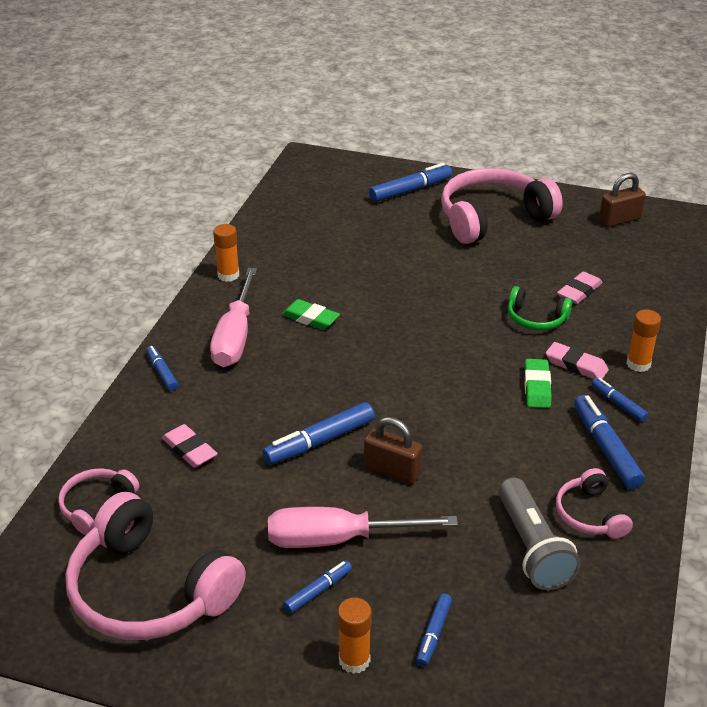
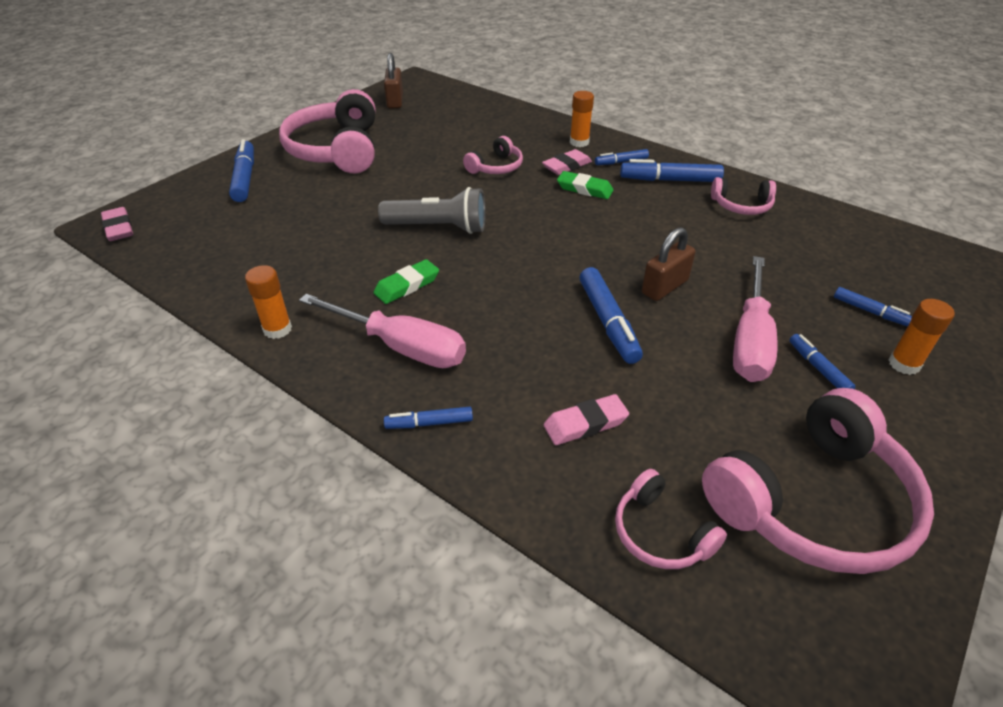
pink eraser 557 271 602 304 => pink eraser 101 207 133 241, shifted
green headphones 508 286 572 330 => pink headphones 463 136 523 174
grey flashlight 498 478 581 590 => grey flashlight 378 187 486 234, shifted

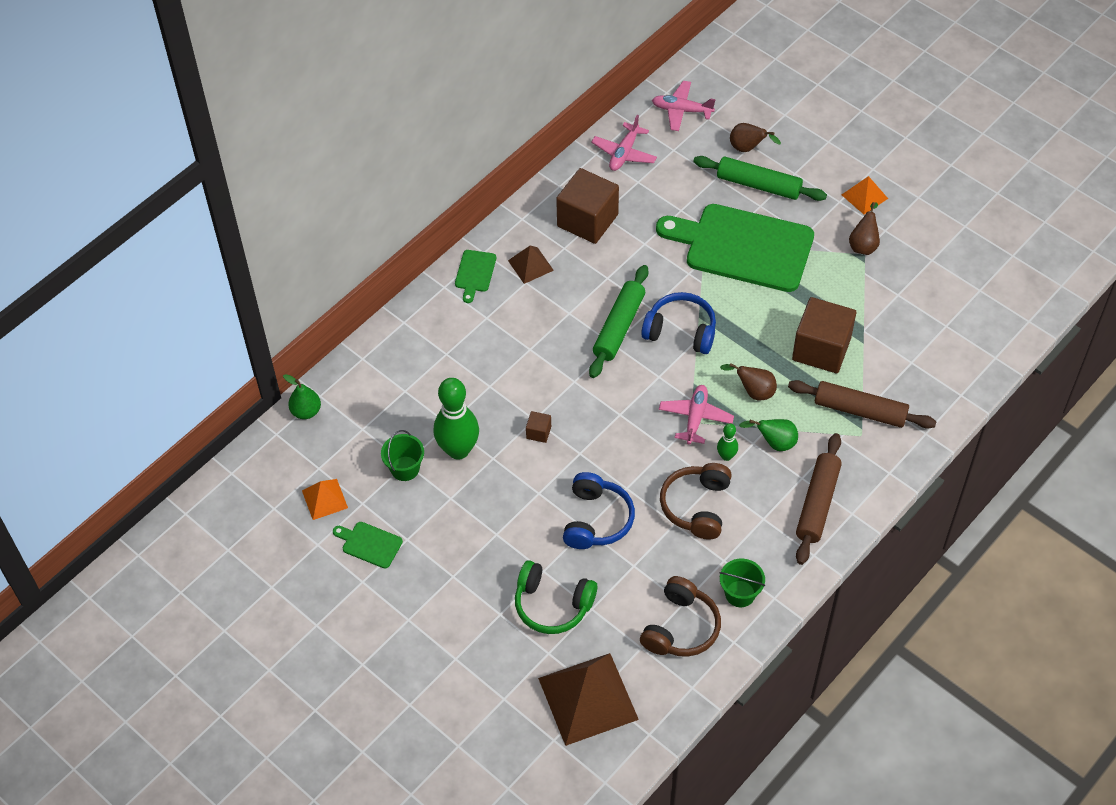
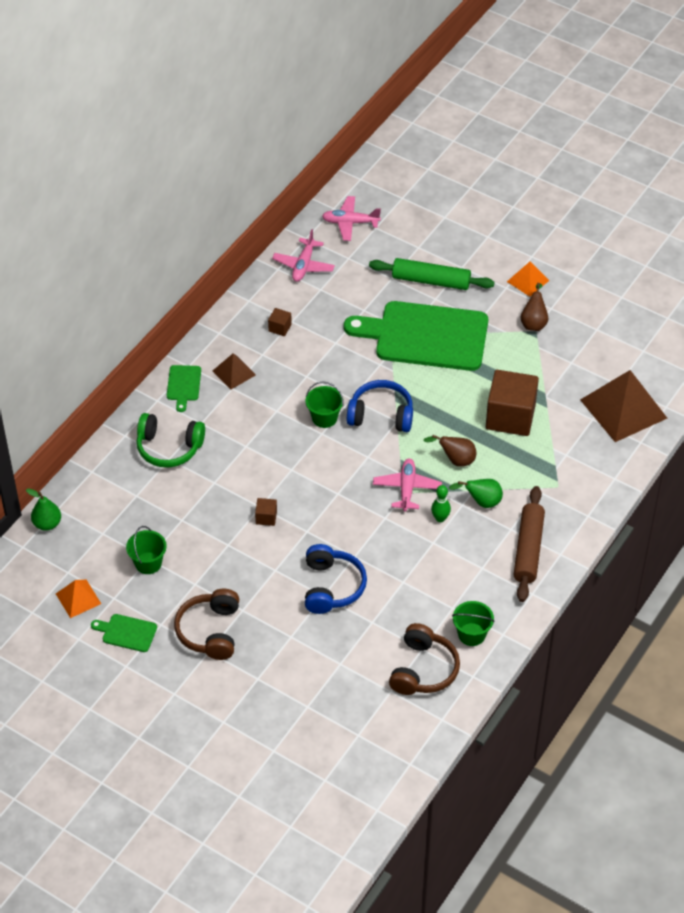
brown pear 730 123 781 152 => nothing
brown cube 556 168 619 244 => brown cube 268 308 292 336, x0.42
green rolling pin 589 265 648 378 => green bucket 306 382 344 428
green bowling pin 433 378 479 460 => nothing
brown rolling pin 788 380 936 429 => nothing
brown headphones 660 463 732 540 => brown headphones 174 589 239 660, shifted
green headphones 515 560 597 634 => green headphones 136 413 205 468, shifted
brown pyramid 538 653 639 746 => brown pyramid 580 370 667 442, shifted

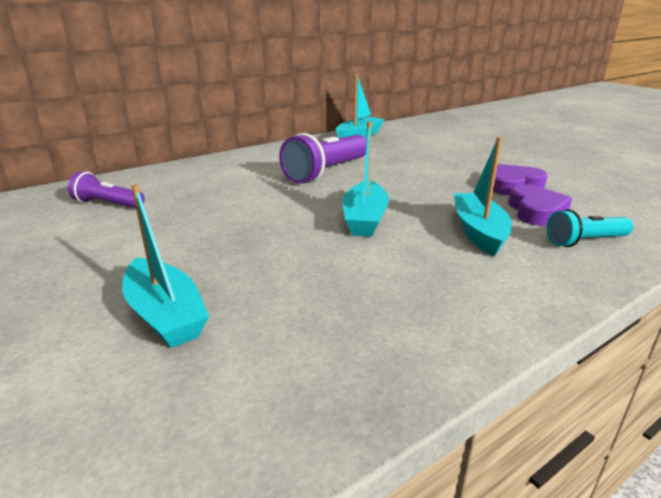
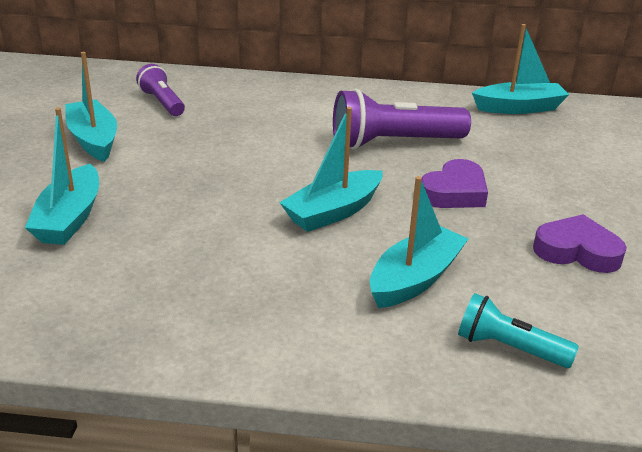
purple heart 508 184 572 226 => purple heart 421 159 488 208, shifted
nothing => turquoise boat 65 52 117 162

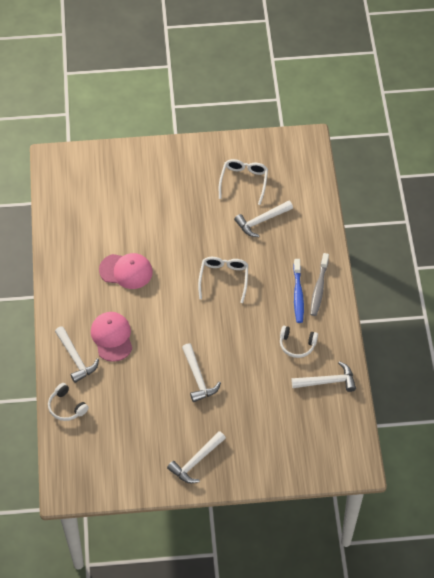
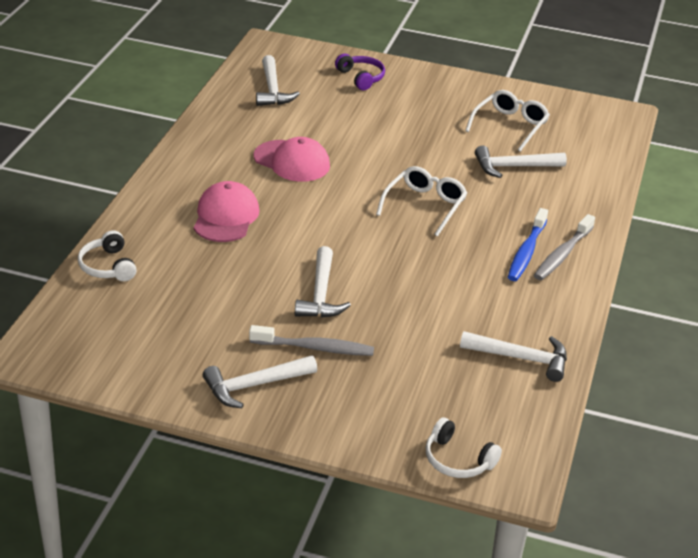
white hammer 55 326 99 383 => white hammer 256 55 300 106, shifted
white headphones 280 326 318 358 => white headphones 425 418 502 478, shifted
nothing => purple headphones 335 54 385 90
nothing => grey toothbrush 249 325 374 356

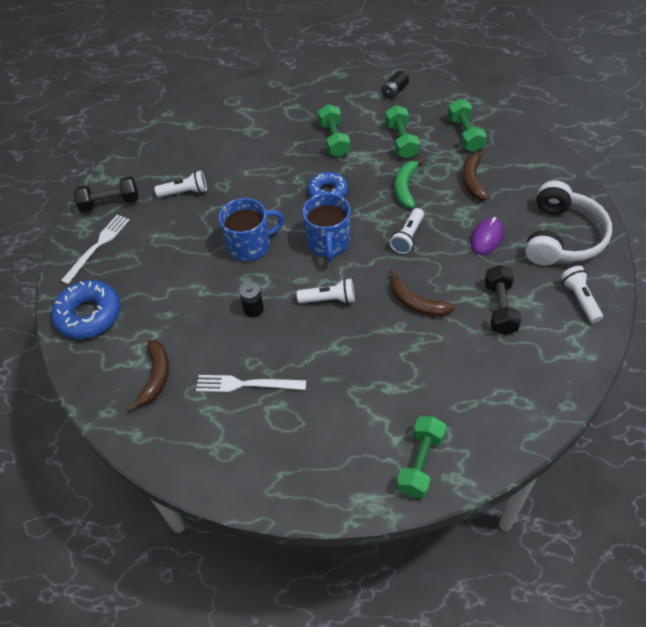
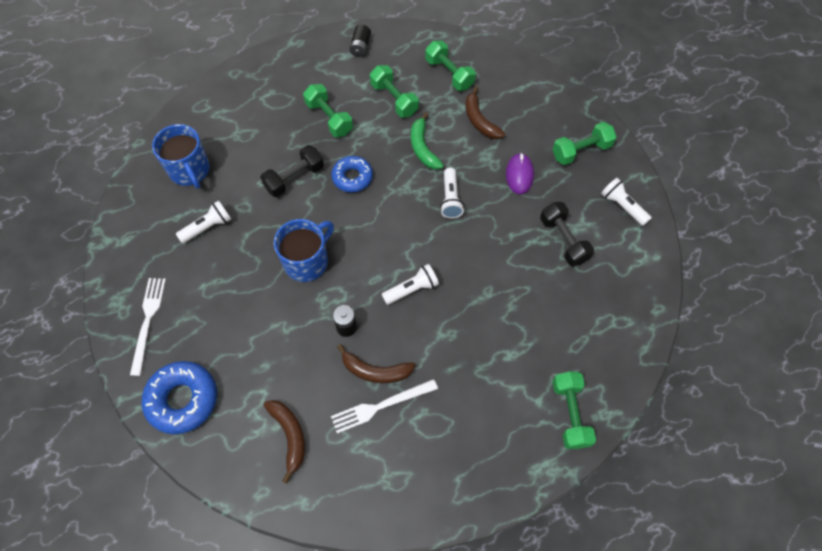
black dumbbell 74 176 139 212 => black dumbbell 260 145 324 197, shifted
white headphones 525 180 612 265 => green dumbbell 552 122 617 165
blue mug 302 193 350 261 => blue mug 152 124 210 189, shifted
brown banana 391 269 455 317 => brown banana 337 344 415 383, shifted

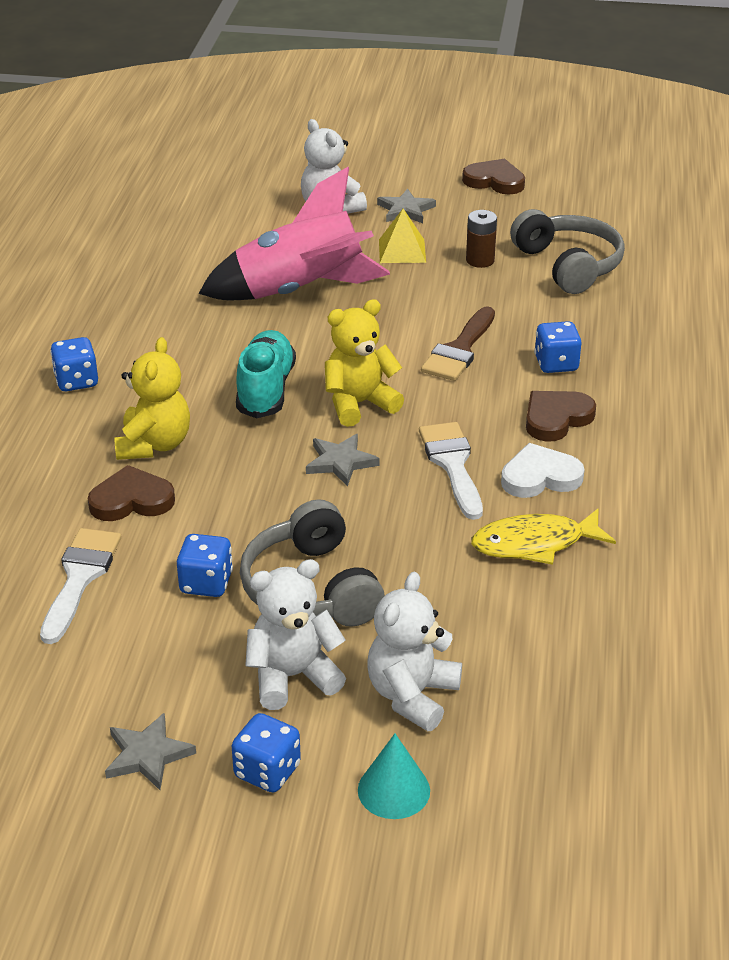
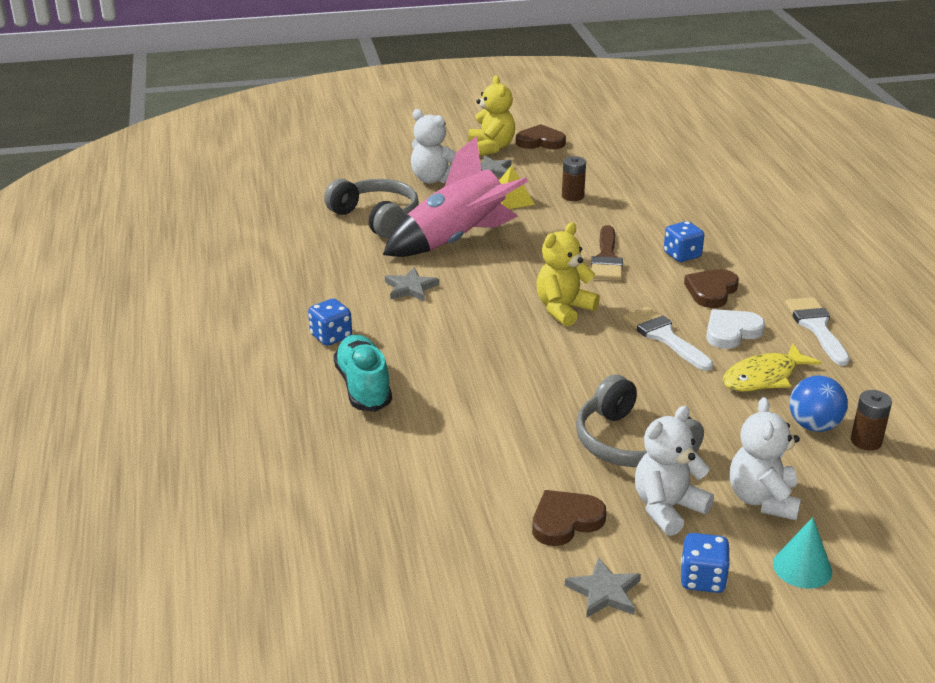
grey headphones 510 209 625 294 => grey headphones 324 179 419 238, shifted
turquoise shoe 236 330 296 418 => turquoise shoe 333 335 392 412, shifted
yellow teddy bear 114 337 190 460 => yellow teddy bear 469 75 515 156, shifted
grey star 306 434 380 487 => grey star 385 268 439 301, shifted
brown heart 88 465 175 521 => brown heart 532 490 606 546, shifted
white brush 40 528 122 644 => white brush 785 297 850 366, shifted
blue dice 177 534 233 597 => nothing
nothing => blue ball 790 376 848 432
nothing => brown battery 851 390 892 451

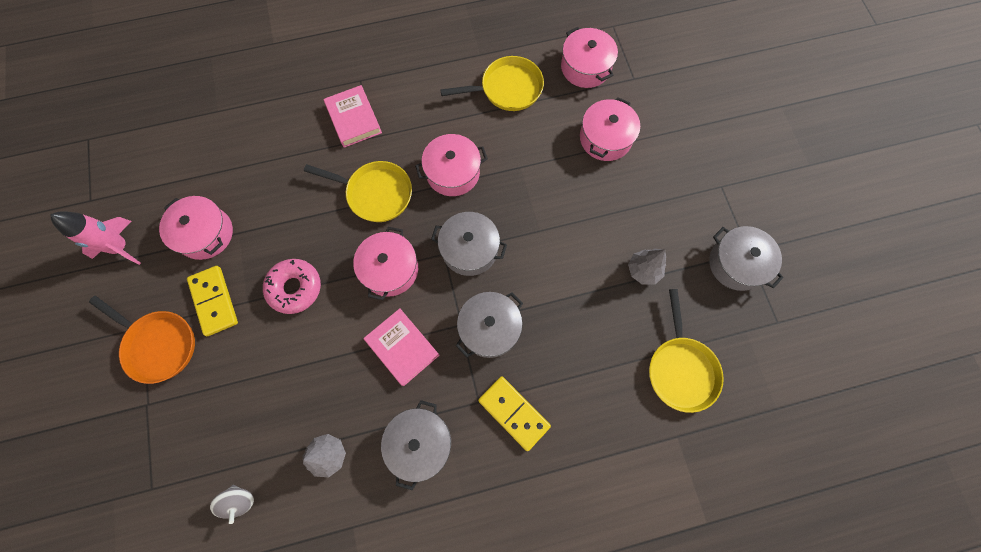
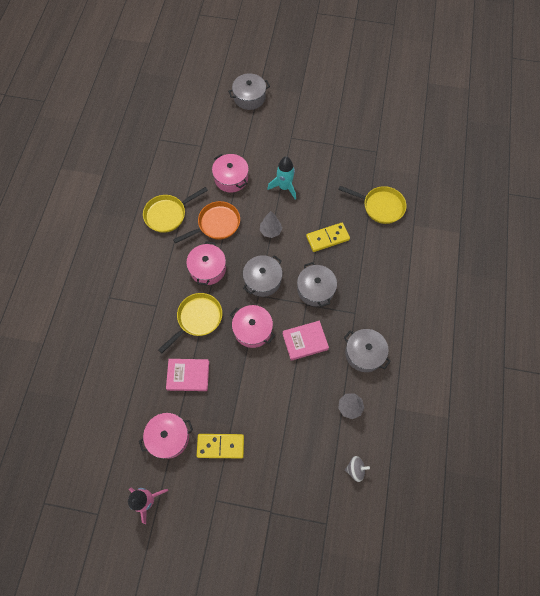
pink pot 561 27 618 88 => nothing
yellow pan 440 56 544 111 => yellow pan 143 187 208 233, 135 degrees counterclockwise
pink book 324 85 382 148 => pink book 166 359 209 391, shifted
grey pot 709 226 783 291 => grey pot 228 74 270 110, shifted
grey tree 628 249 666 285 => grey tree 260 211 282 238, shifted
pink donut 263 259 321 314 => nothing
orange pan 89 296 195 384 => orange pan 173 201 240 243, shifted
yellow domino 478 376 551 451 => yellow domino 306 223 350 252, shifted
nothing => turquoise rocket 267 157 296 199

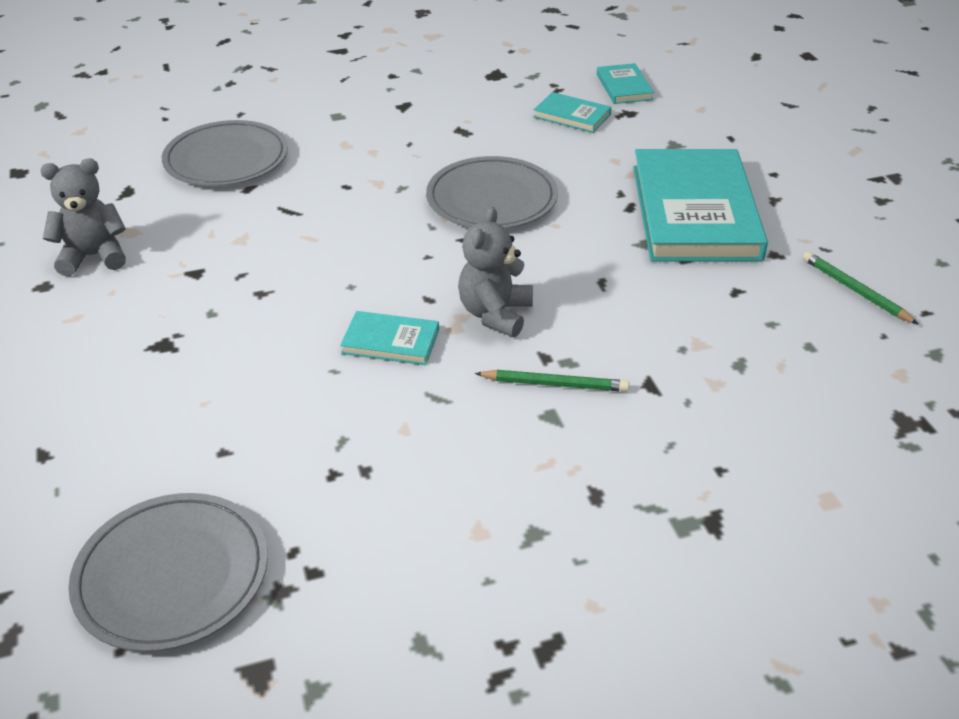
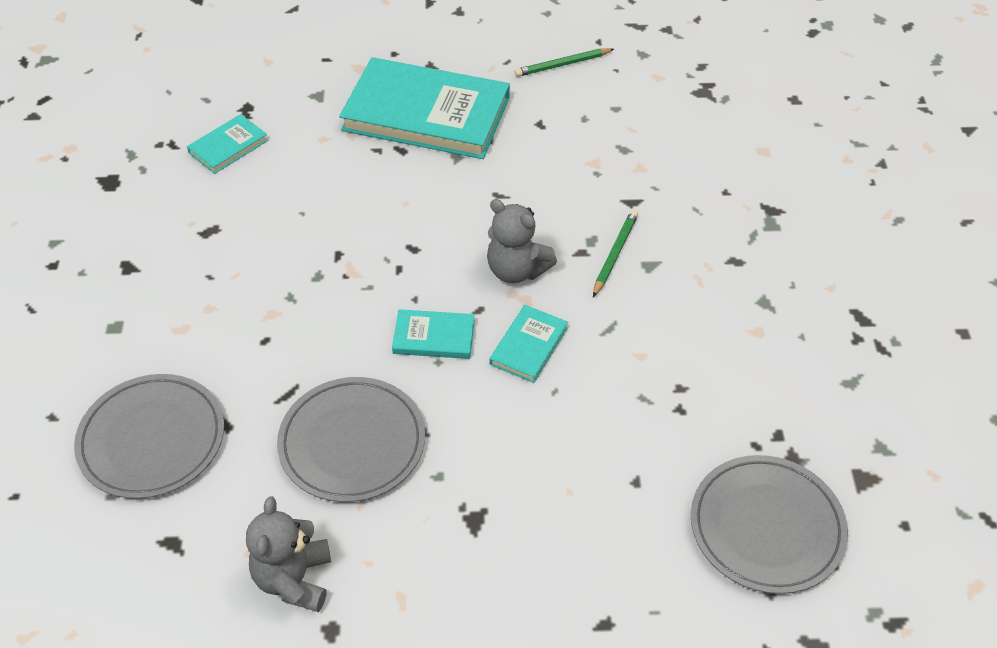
turquoise book 597 63 654 104 => turquoise book 392 309 475 359, shifted
grey plate 426 156 558 229 => grey plate 277 377 425 502, shifted

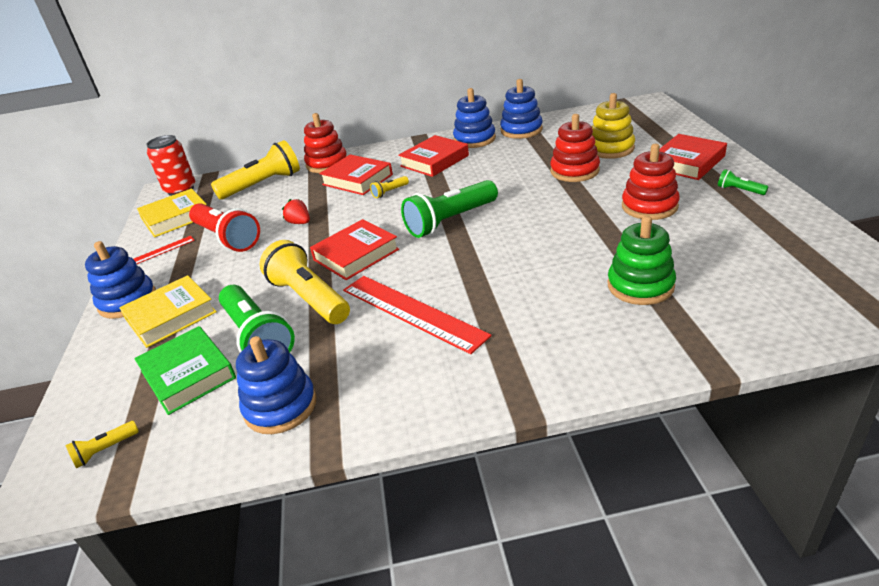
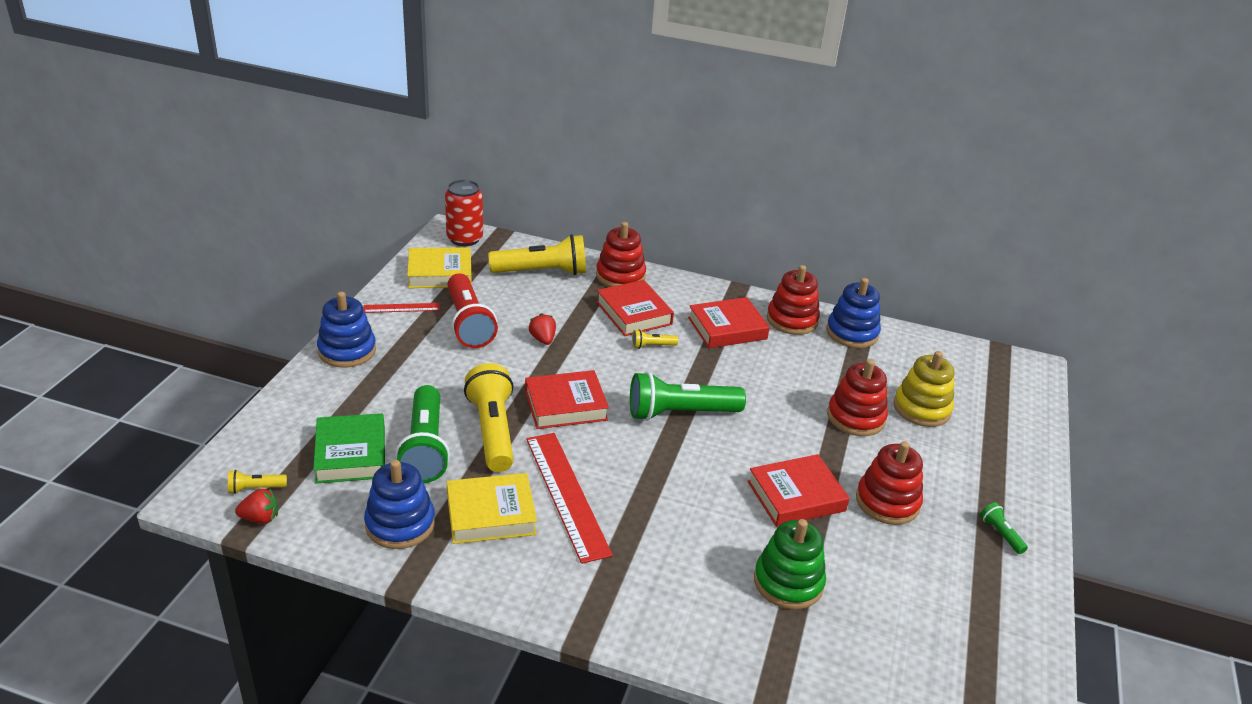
blue stacking toy 453 88 496 148 => red stacking toy 767 265 820 335
red book 659 134 727 180 => red book 747 454 850 527, shifted
yellow book 119 275 217 348 => yellow book 447 473 537 544, shifted
nothing => red strawberry 235 488 278 524

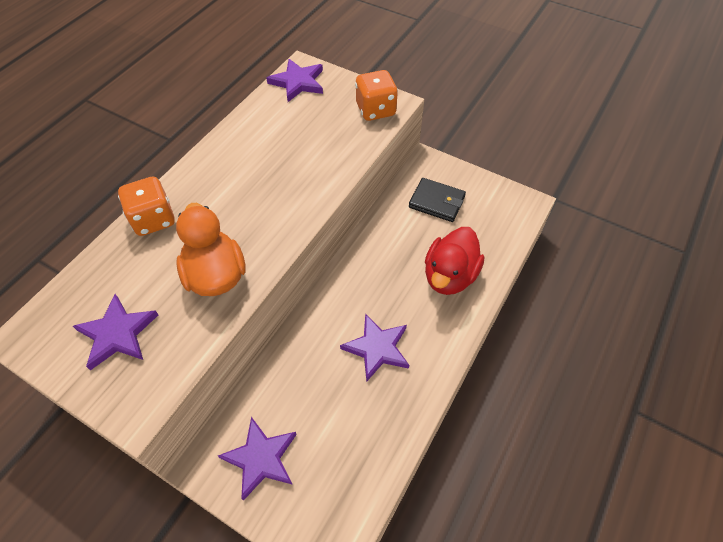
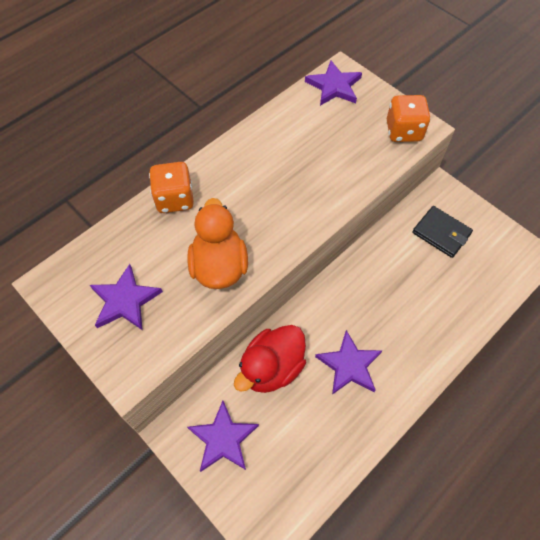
red duck 425 227 484 295 => red duck 234 325 306 393, shifted

